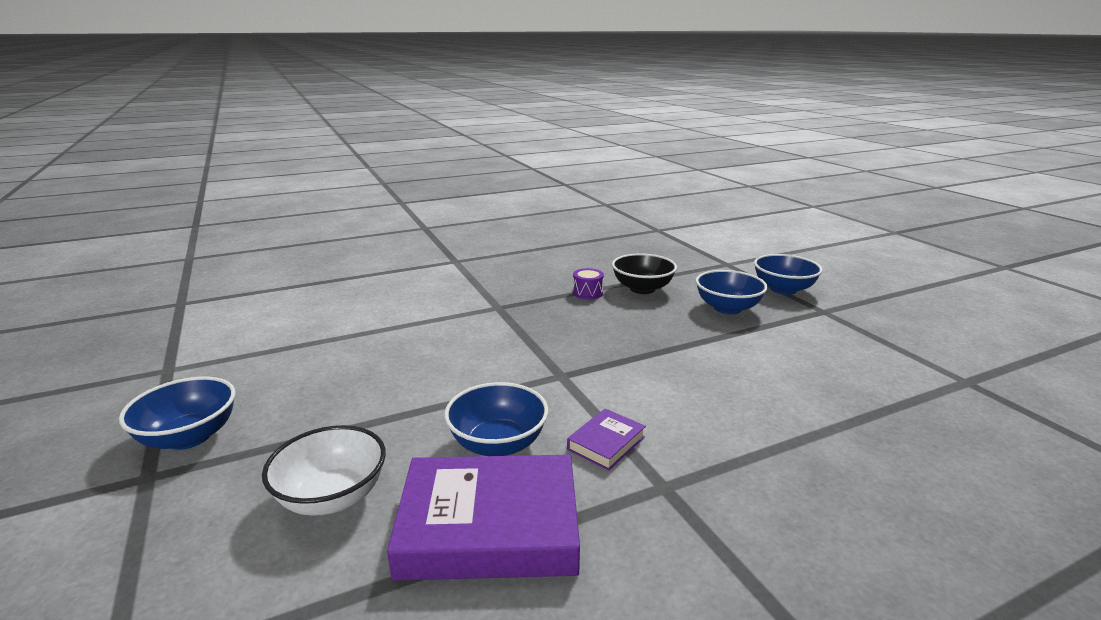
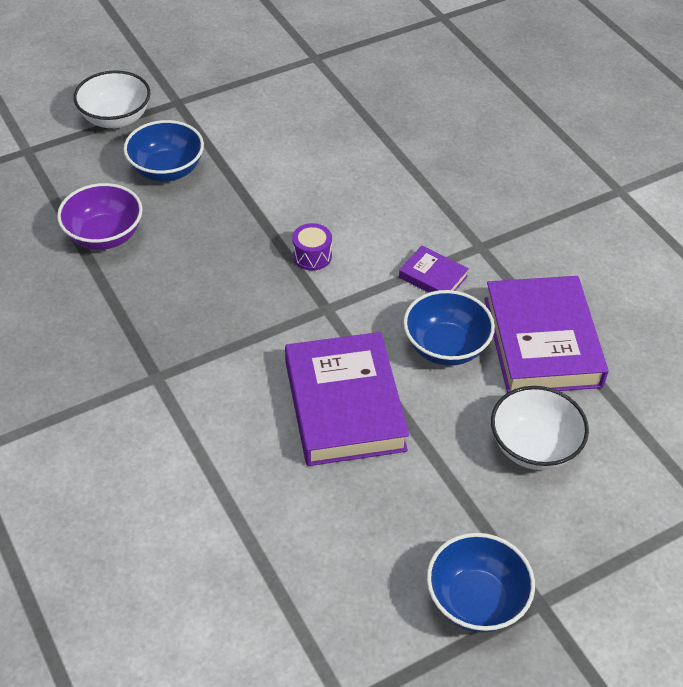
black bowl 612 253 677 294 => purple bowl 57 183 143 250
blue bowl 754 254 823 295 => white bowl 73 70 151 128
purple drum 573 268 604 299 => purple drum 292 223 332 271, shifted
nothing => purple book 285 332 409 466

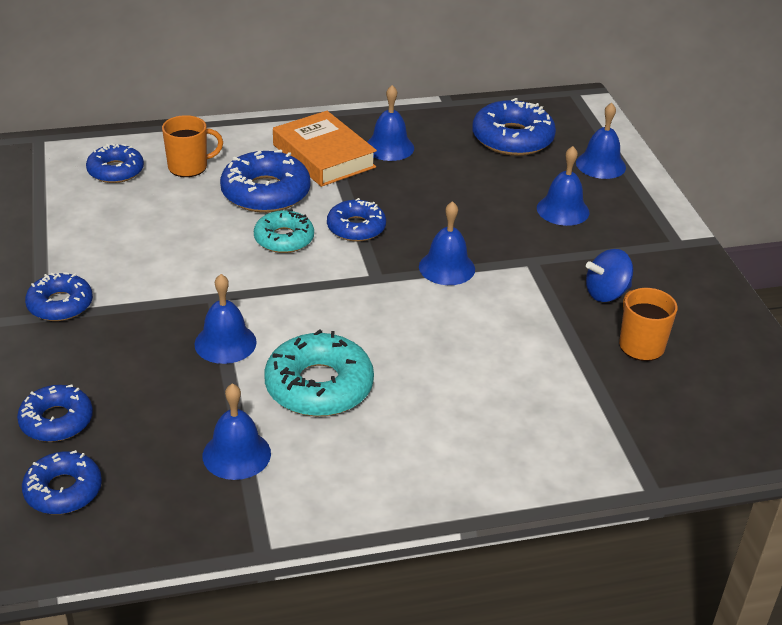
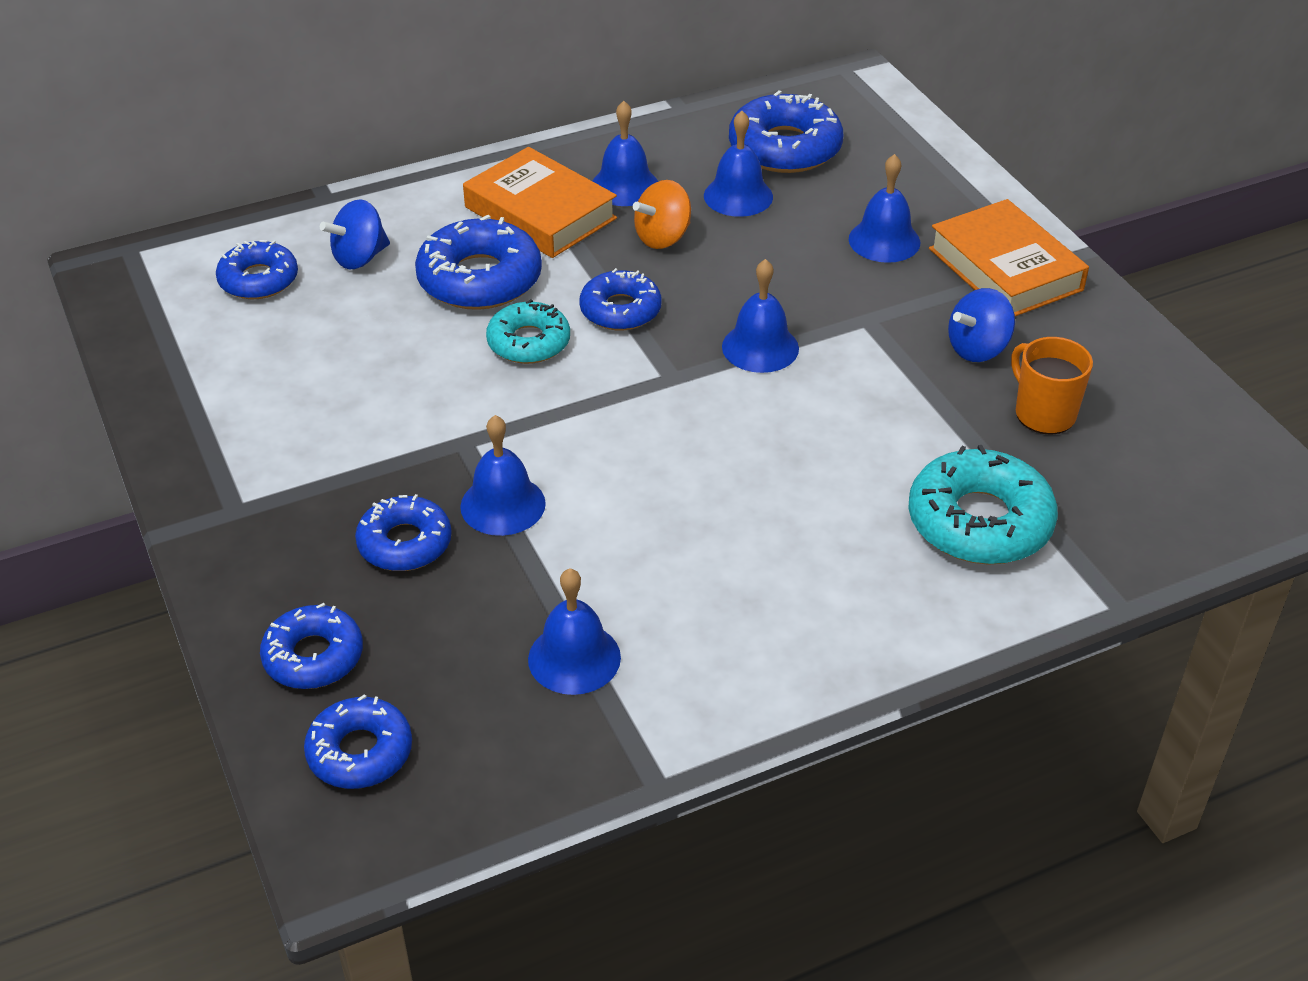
blue bell 576 103 626 179 => blue bell 704 111 773 217, shifted
orange mug 162 115 223 177 => blue spinning top 320 199 390 269
blue donut 25 272 93 321 => blue donut 355 494 452 571, shifted
turquoise donut 264 330 374 416 => turquoise donut 908 445 1058 565, shifted
nothing => orange spinning top 633 180 691 249
nothing => orange book 929 199 1089 316

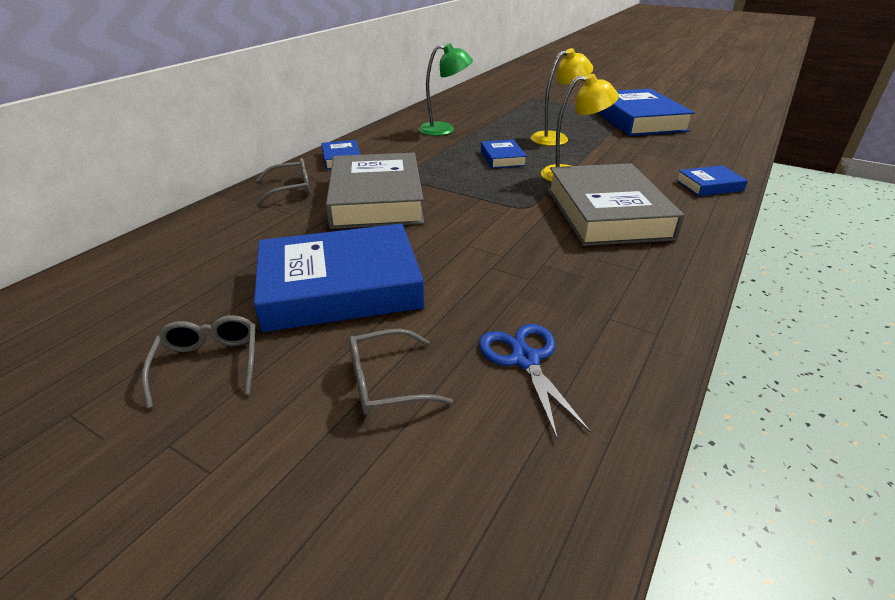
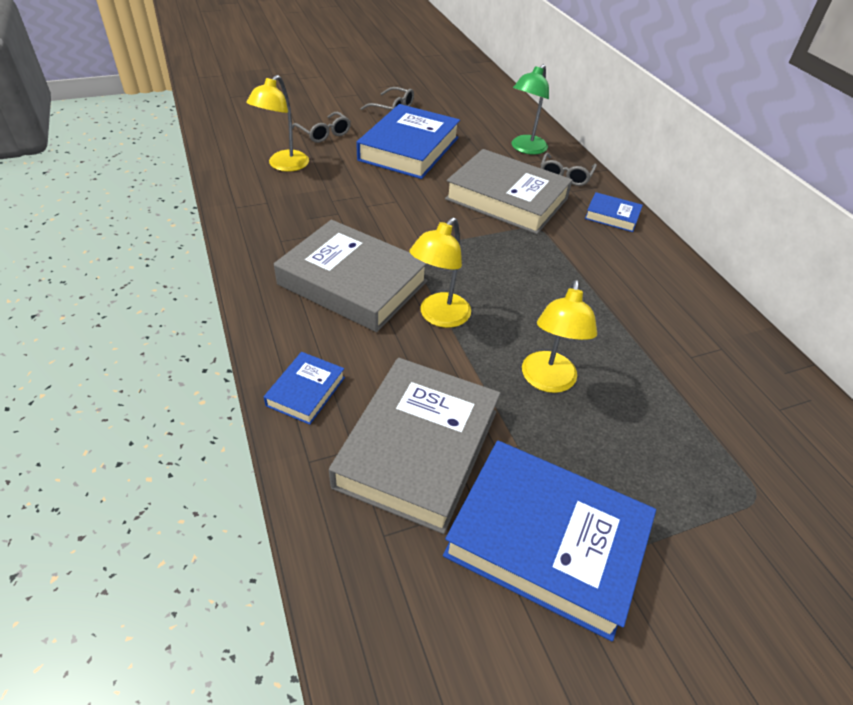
green lamp 419 43 473 136 => green lamp 511 64 549 155, shifted
blue book 481 140 527 168 => nothing
blue scissors 479 324 591 439 => yellow lamp 246 75 309 172
grey glasses 349 329 453 415 => grey glasses 292 112 351 143, 120 degrees clockwise
nothing => grey book 329 358 501 534

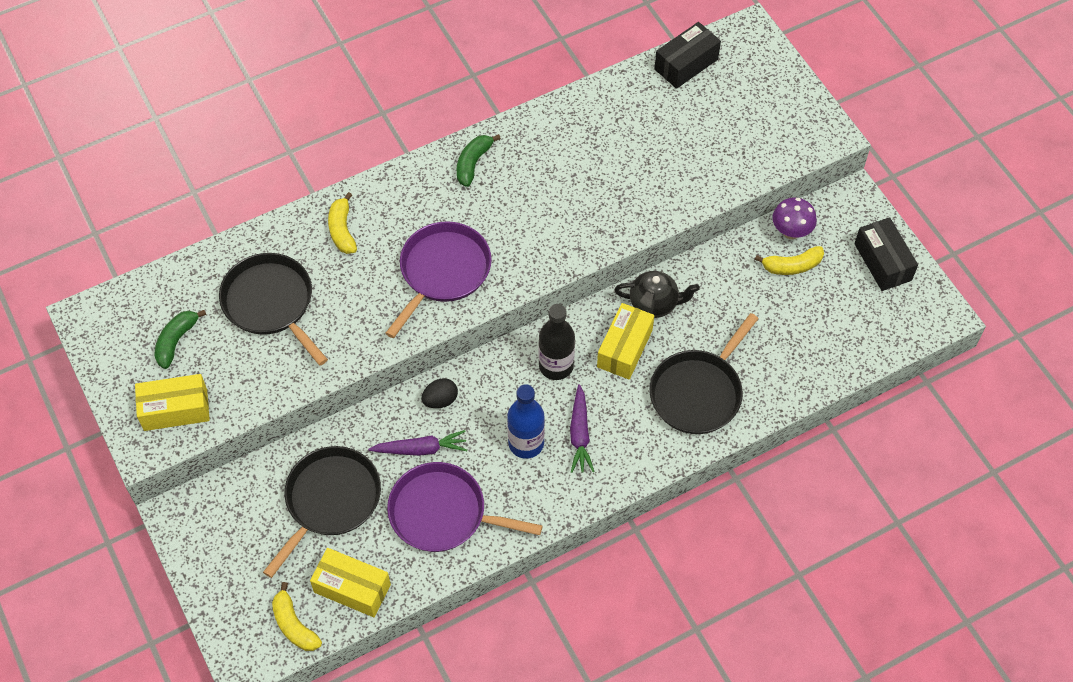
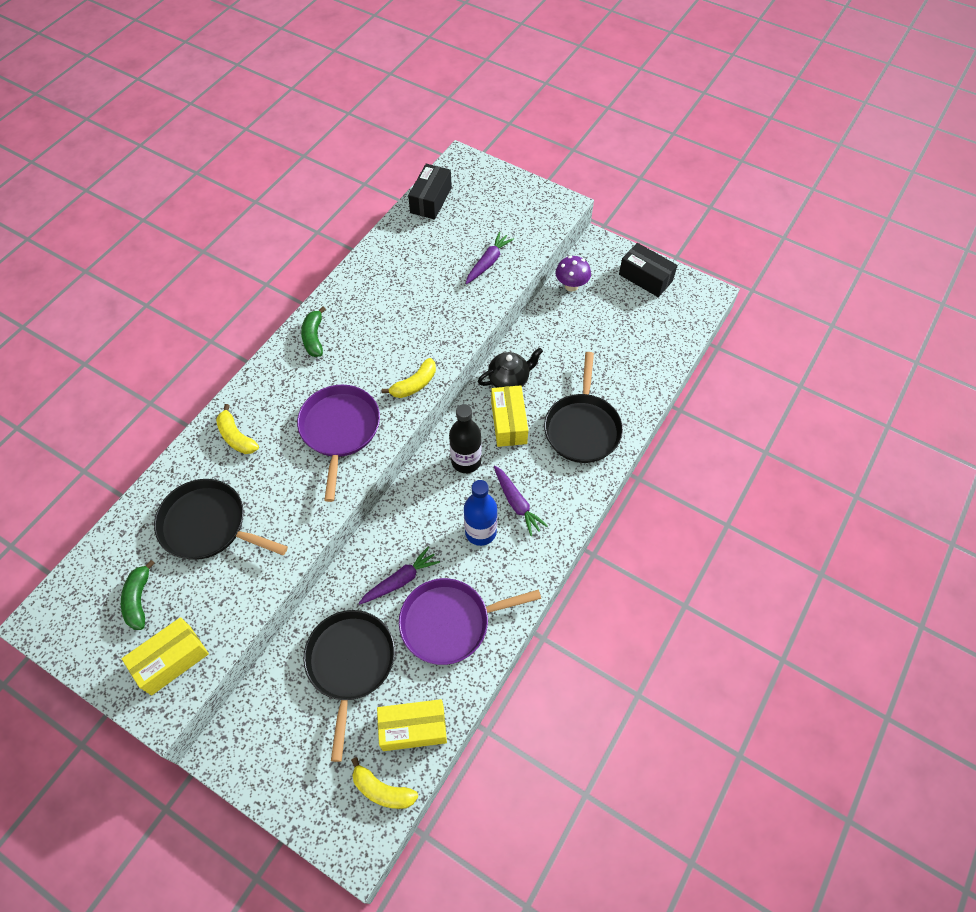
yellow banana 755 246 824 275 => yellow banana 382 358 436 398, shifted
black egg 421 378 458 408 => nothing
nothing => purple carrot 466 232 514 284

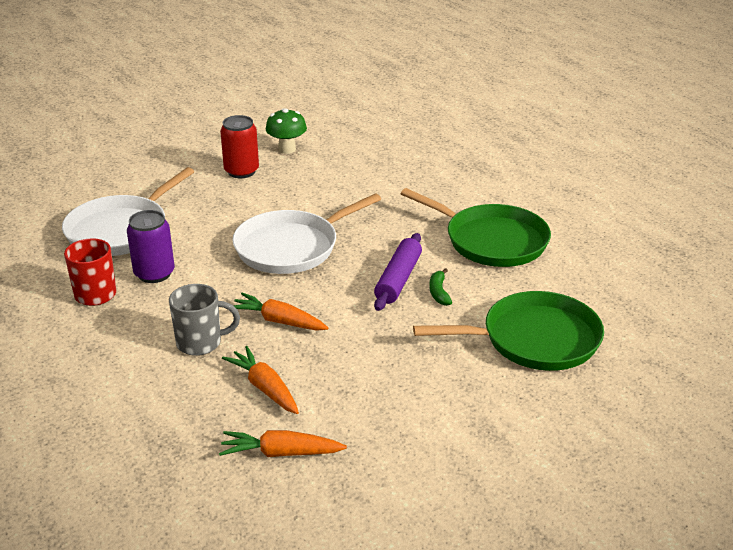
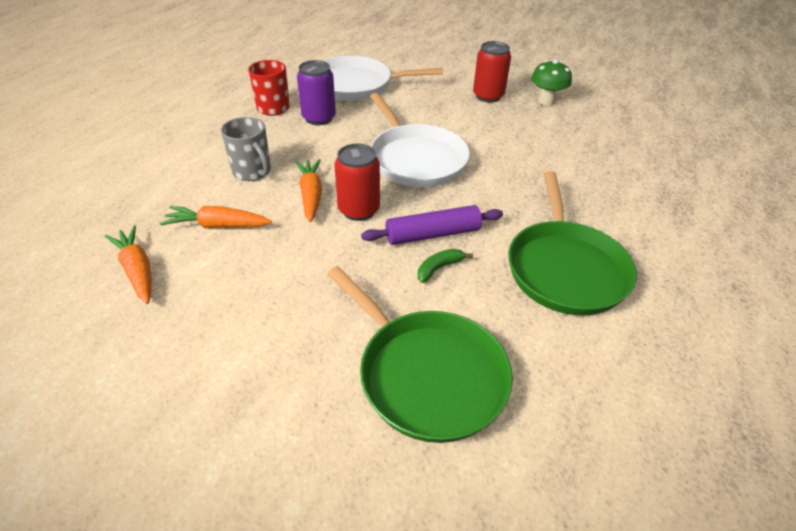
white pan 232 194 381 274 => white pan 370 93 470 187, 135 degrees counterclockwise
orange carrot 222 346 299 414 => orange carrot 160 206 272 228, 105 degrees counterclockwise
nothing => red can 334 143 380 221

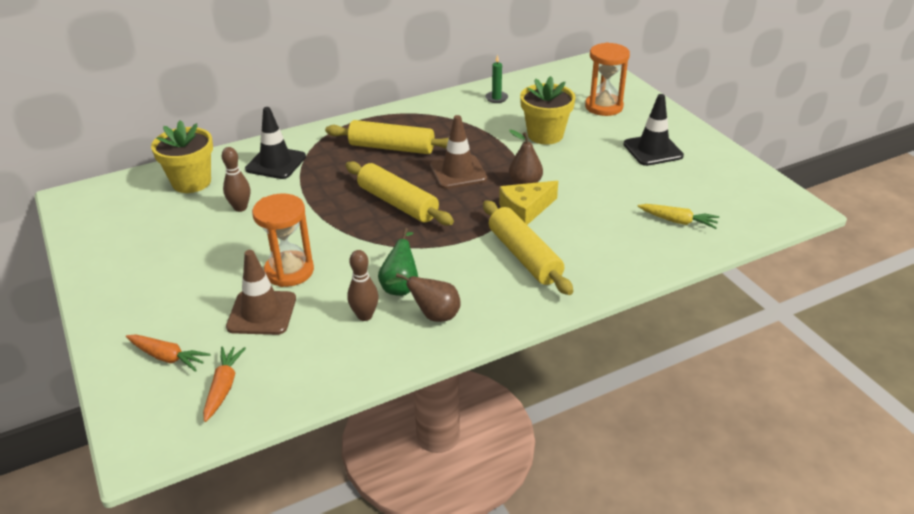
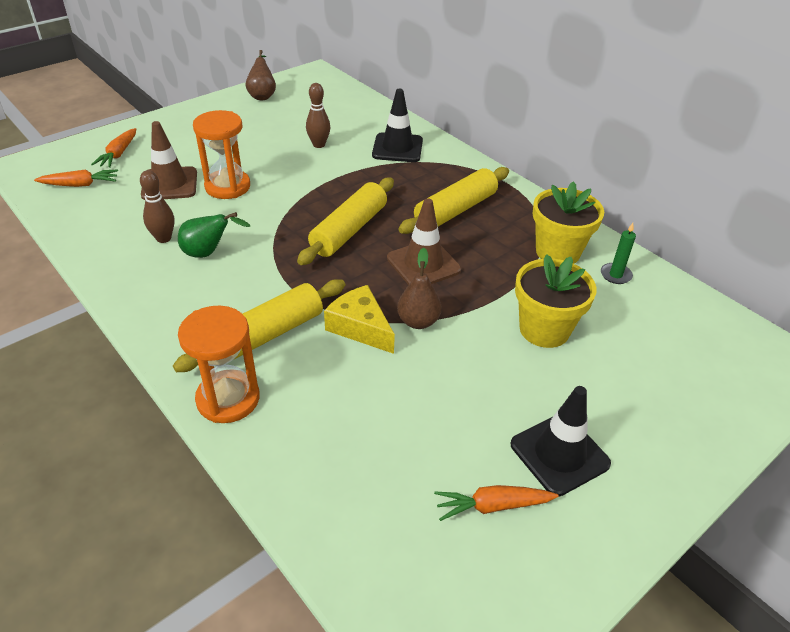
orange hourglass 585 42 630 116 => orange hourglass 178 305 260 423, shifted
yellow flower pot 151 120 213 193 => yellow flower pot 533 181 604 264, shifted
yellow rolling pin 325 120 449 154 => yellow rolling pin 398 167 509 234, 45 degrees clockwise
yellow carrot 638 204 719 229 => nothing
brown pear 385 273 461 322 => brown pear 246 50 276 100, shifted
nothing => orange carrot 434 485 558 521

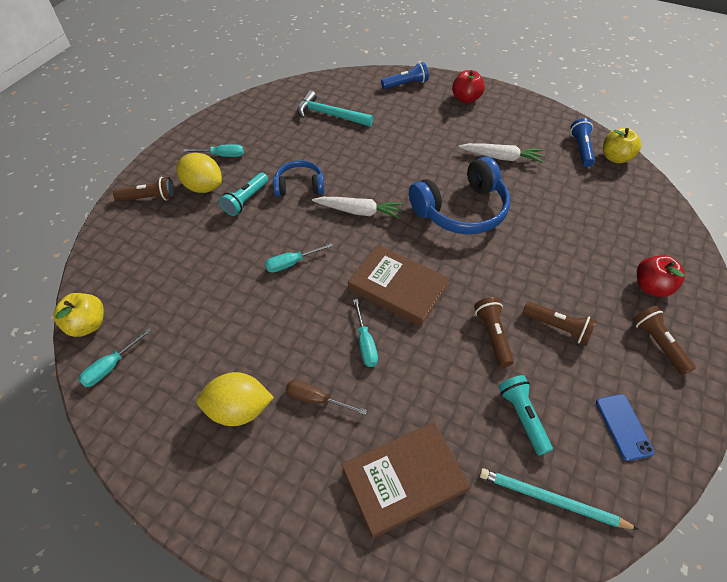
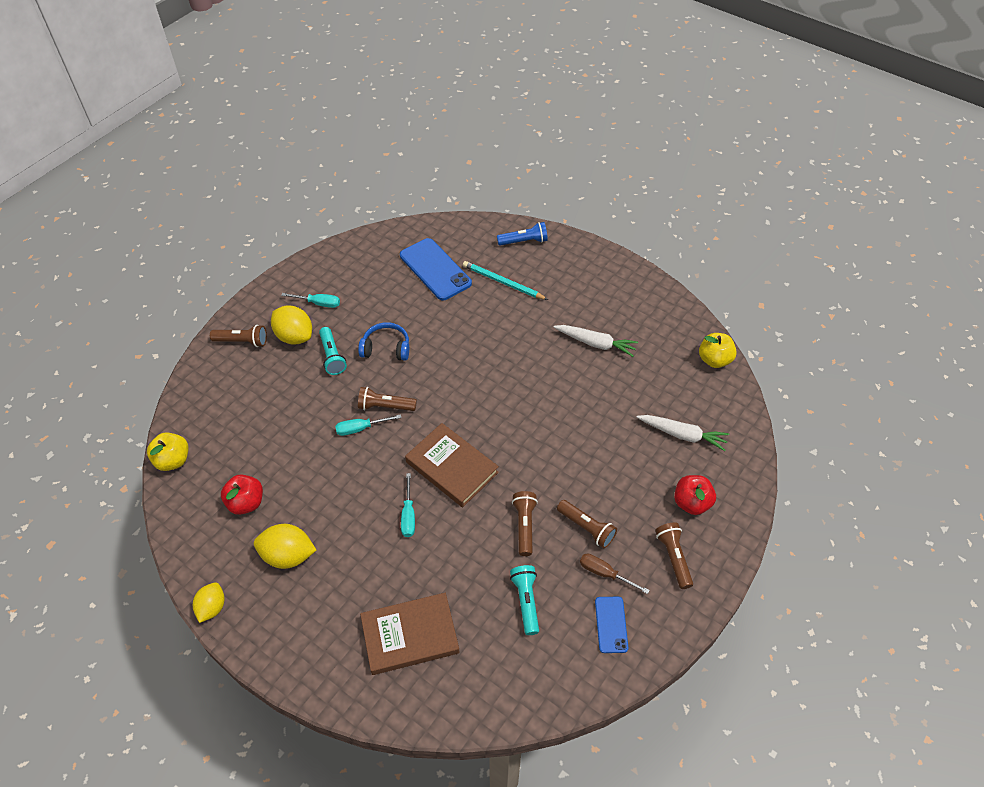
red apple 452 70 485 103 => red apple 221 474 263 515, shifted
turquoise hammer 297 91 373 127 => blue phone 400 238 472 301
blue flashlight 570 118 595 167 => nothing
blue headphones 409 157 510 234 => nothing
turquoise flashlight 220 172 268 216 => turquoise flashlight 319 327 347 375, 60 degrees counterclockwise
white carrot 312 197 403 219 => white carrot 636 415 729 451, shifted
turquoise screwdriver 78 328 152 387 => nothing
brown screwdriver 286 380 367 415 => brown screwdriver 580 554 650 594, shifted
turquoise pencil 479 468 639 530 => turquoise pencil 463 261 548 300, shifted
nothing => brown flashlight 358 387 417 411
nothing => yellow lemon 193 582 224 623

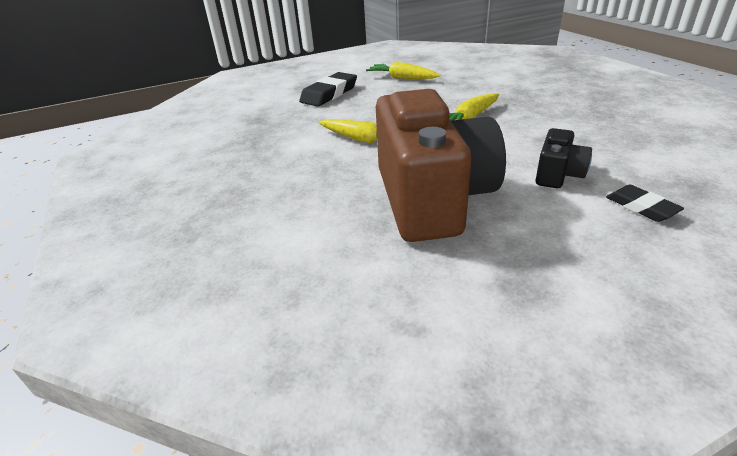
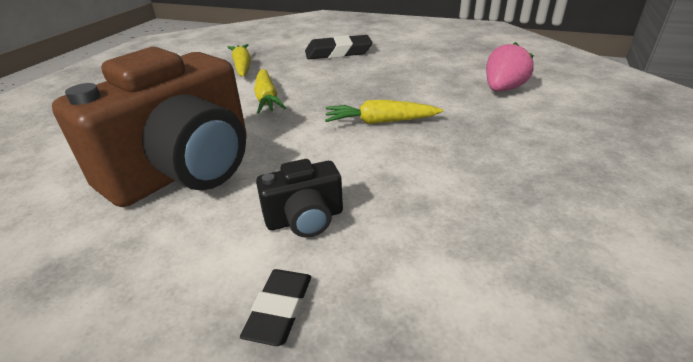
yellow carrot 366 62 440 79 => yellow carrot 228 44 251 77, shifted
nothing => pink strawberry 486 42 534 91

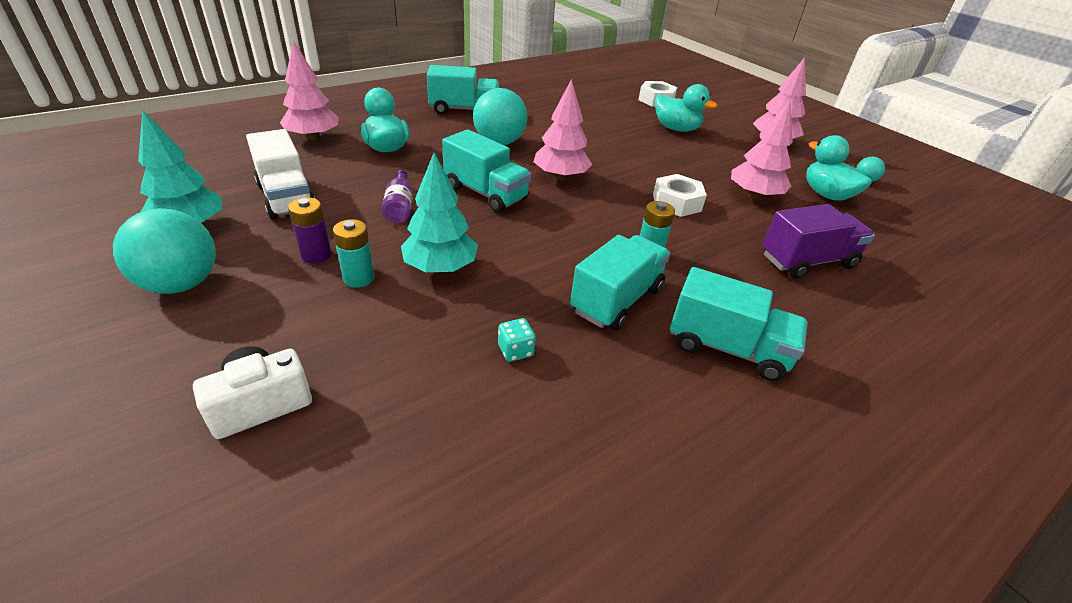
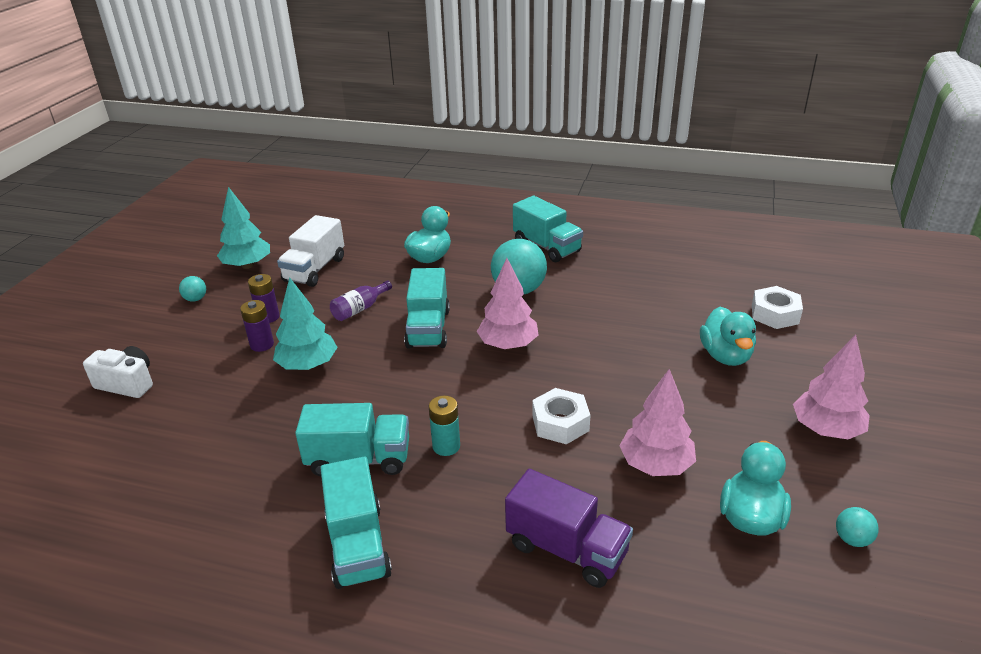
pink tree 280 41 339 141 => nothing
turquoise ball 113 208 216 294 => turquoise ball 179 276 206 302, x0.46
turquoise battery 333 219 374 288 => purple battery 240 300 274 352
turquoise dice 498 318 536 362 => nothing

